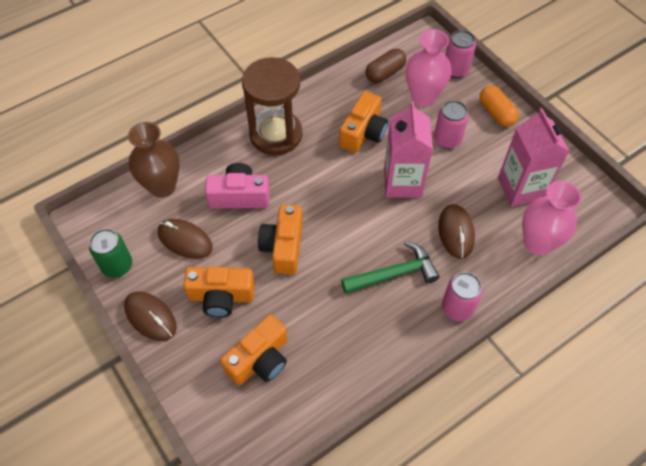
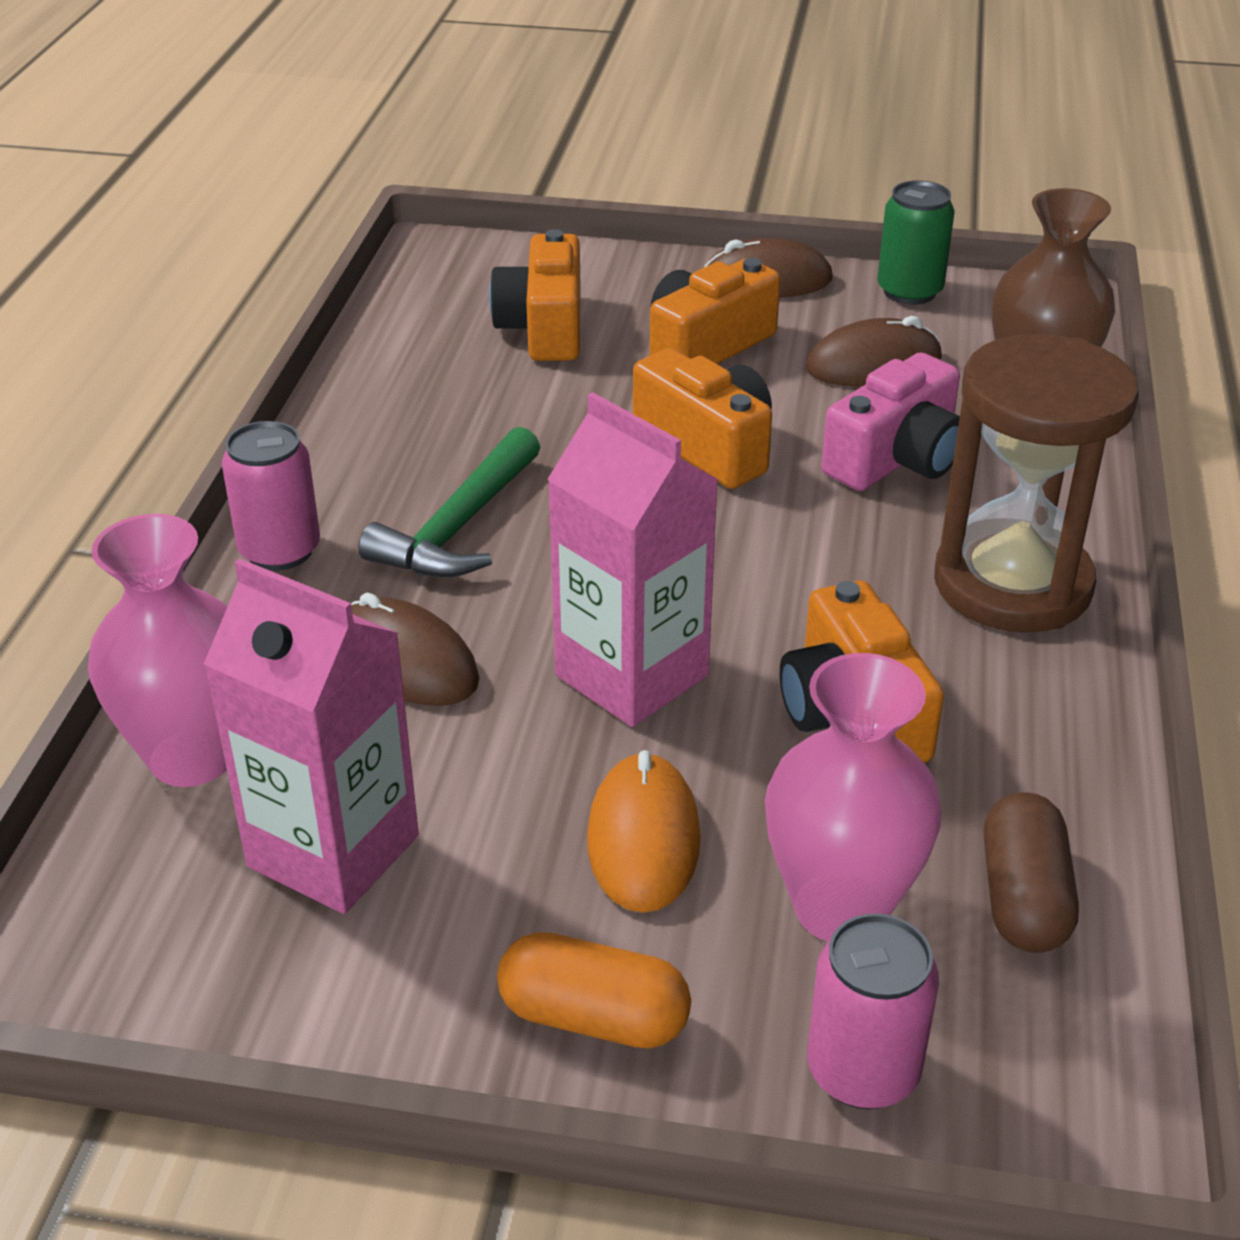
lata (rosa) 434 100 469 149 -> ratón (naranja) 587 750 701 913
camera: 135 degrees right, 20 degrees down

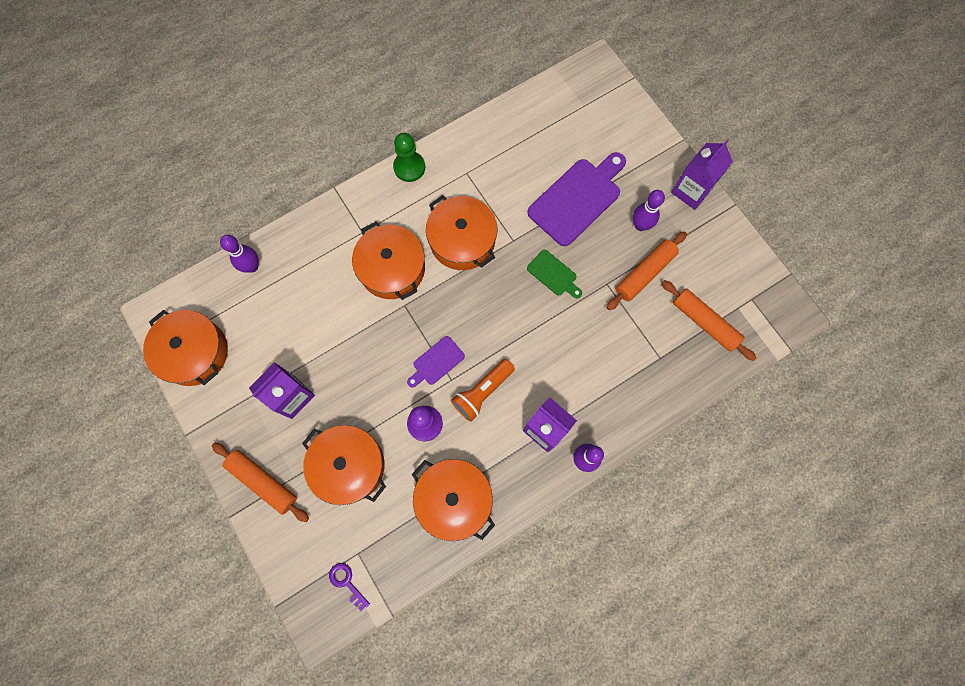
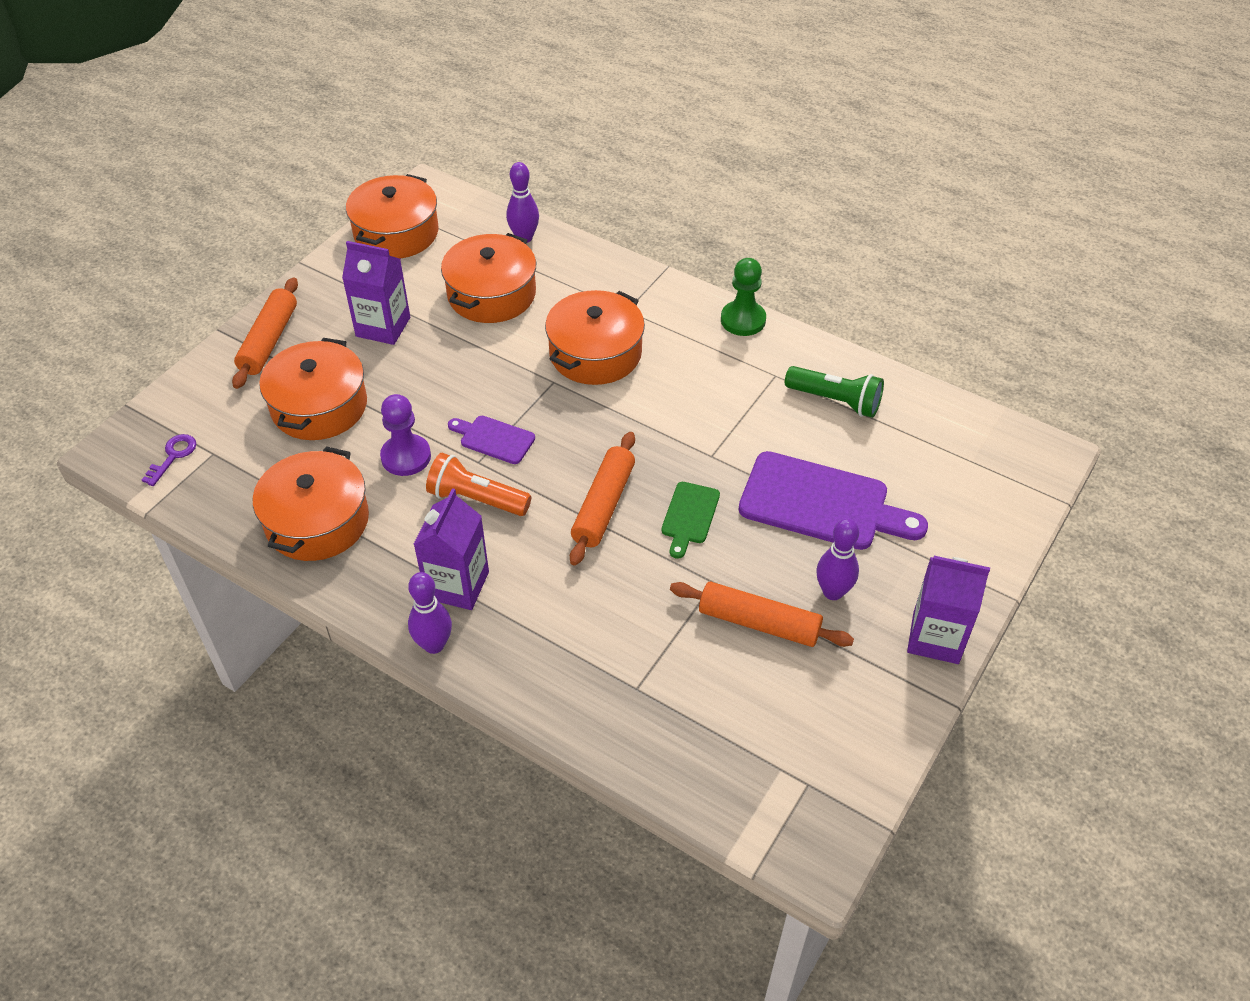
olla (naranja) 426 195 497 270 -> olla (naranja) 441 233 536 323, move
rodillo (naranja) 662 280 756 361 -> rodillo (naranja) 570 432 635 566, move
none -> lámpara de mano (verde) 785 366 884 418
camera: 65 degrees right, 25 degrees down

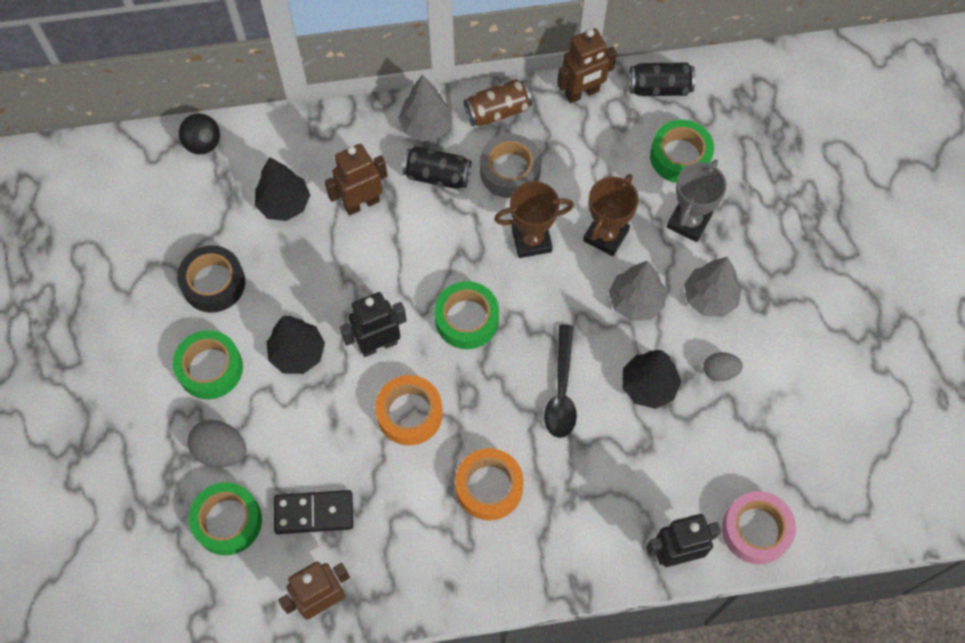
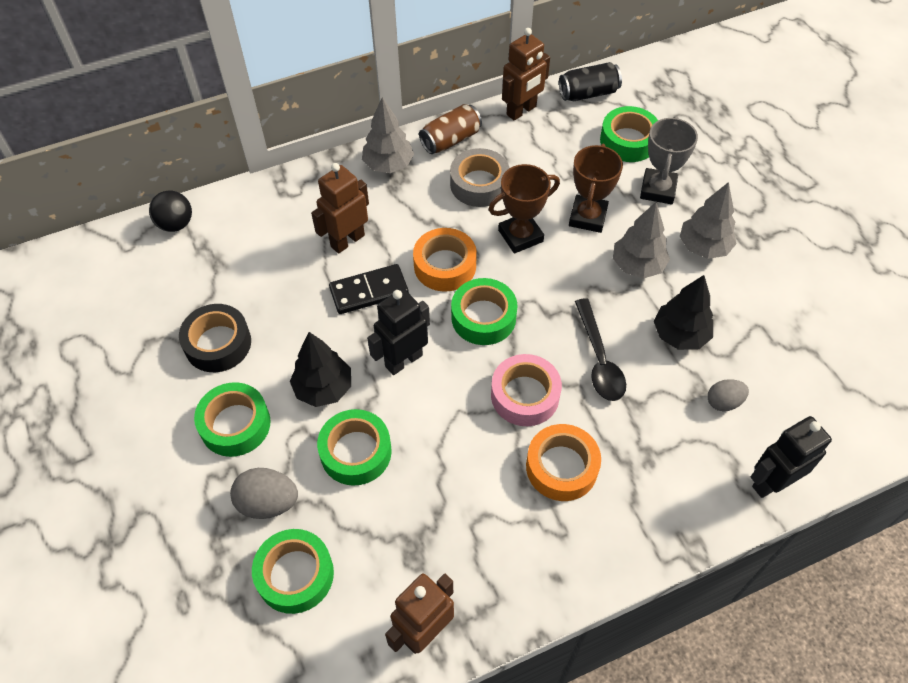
árbol (negro) 255 157 310 221 -> none
ficha de dominó (negro) 274 490 353 534 -> ficha de dominó (negro) 329 264 409 314, move
cinta adhesiva (naranja) 375 375 443 446 -> cinta adhesiva (naranja) 413 228 477 292, move
lata (negro) 403 146 472 189 -> none
huevo (gris) 703 352 743 381 -> huevo (gris) 708 379 749 411, move
cinta adhesiva (rosa) 722 491 796 564 -> cinta adhesiva (rosa) 491 354 562 426, move
none -> cinta adhesiva (verde) 317 409 392 486
camera: 15 degrees left, 10 degrees down

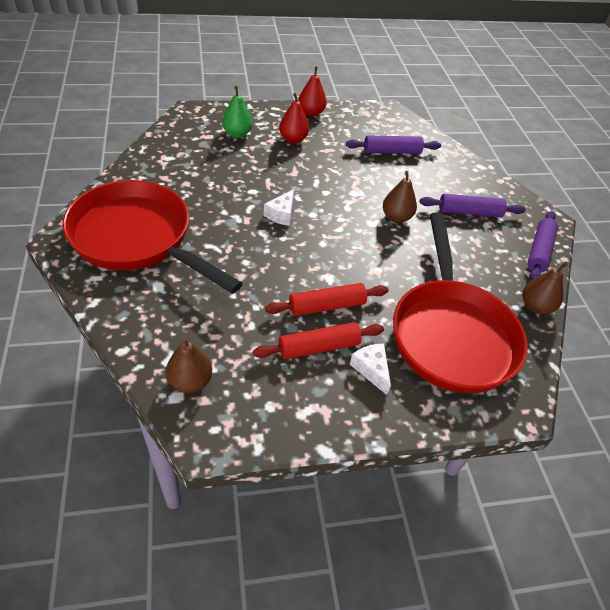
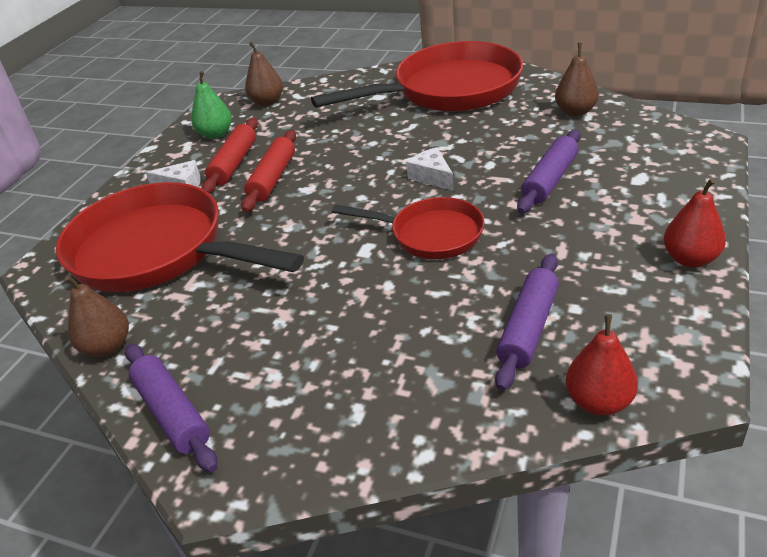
pera (verde) 222 86 253 138 -> pera (verde) 191 71 232 139, move
pera (rojo) 279 93 309 143 -> pera (rojo) 566 314 638 415, move
pera (marrón) 383 171 417 223 -> pera (marrón) 555 43 599 117, move
rodillo (morado) 420 194 526 217 -> rodillo (morado) 517 129 581 214, move
none -> sartén (rojo) 332 197 485 259
camera: 130 degrees right, 10 degrees down

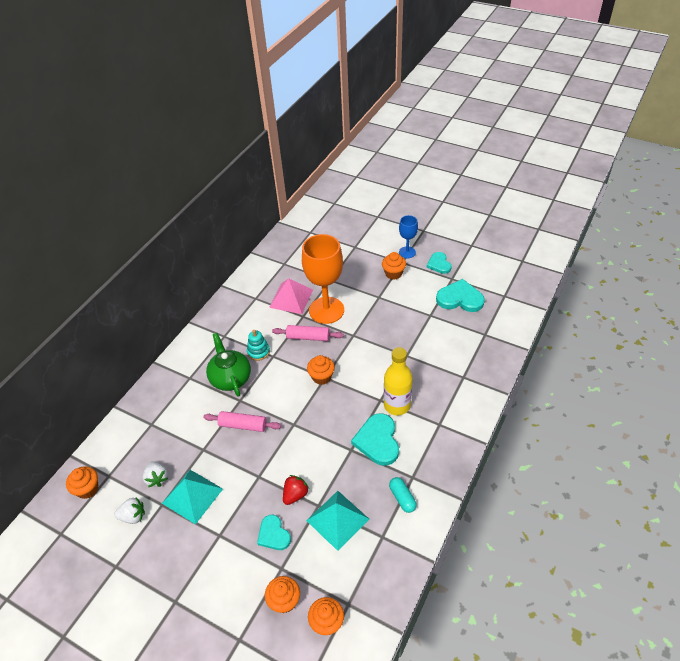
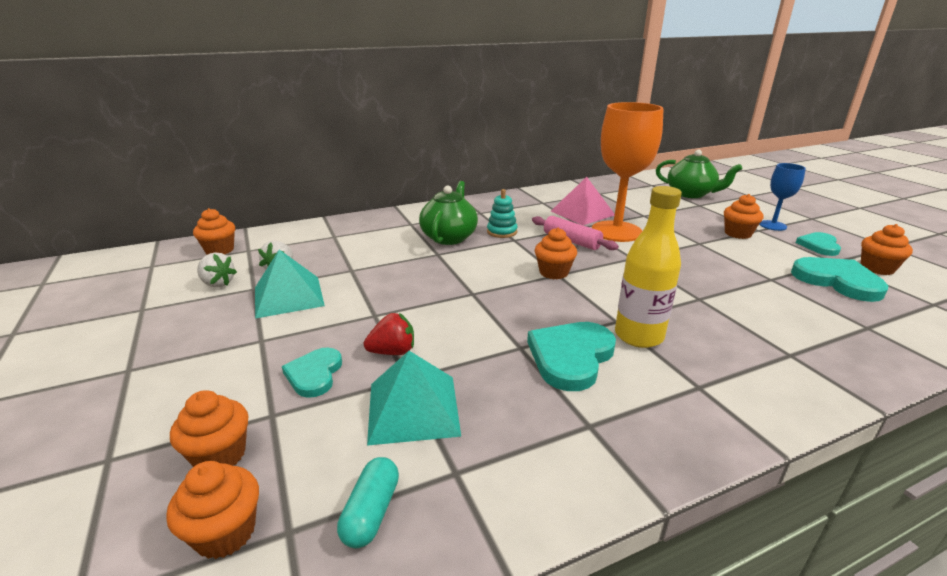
rodillo (rosa) 203 411 281 432 -> none
cápsula (turquesa) 389 477 417 513 -> cápsula (turquesa) 337 457 399 548, move
none -> tetera (verde) 656 150 742 198
none -> magdalena (naranja) 861 224 913 275
camera: 35 degrees right, 20 degrees down

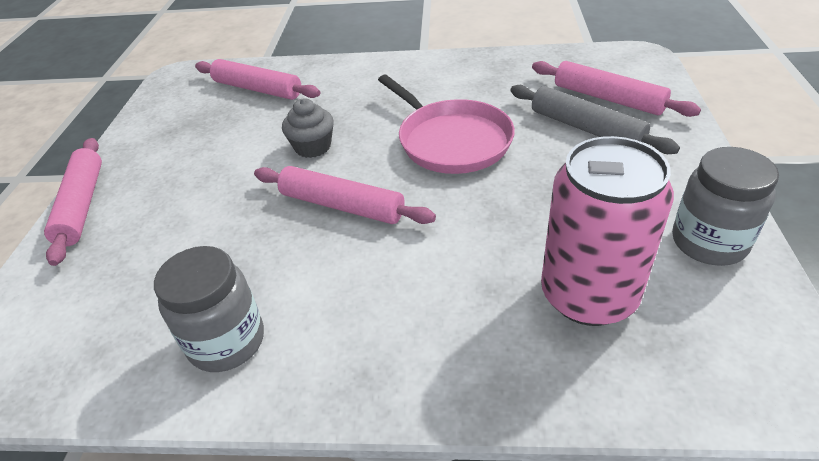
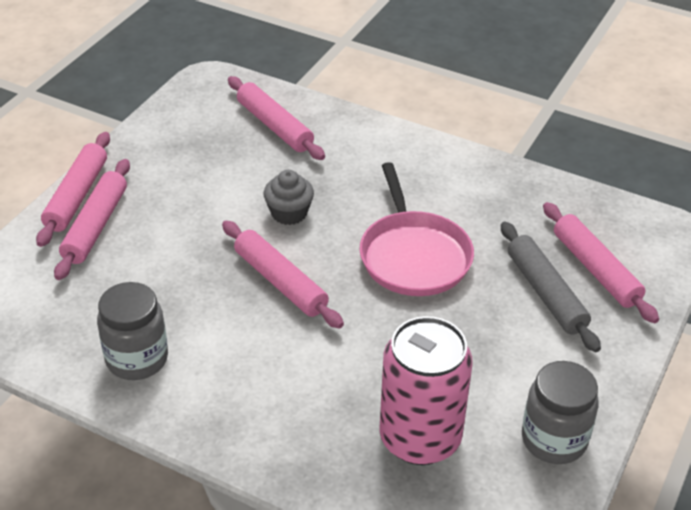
none -> rodillo (rosa) 54 159 130 280
camera: 20 degrees right, 0 degrees up

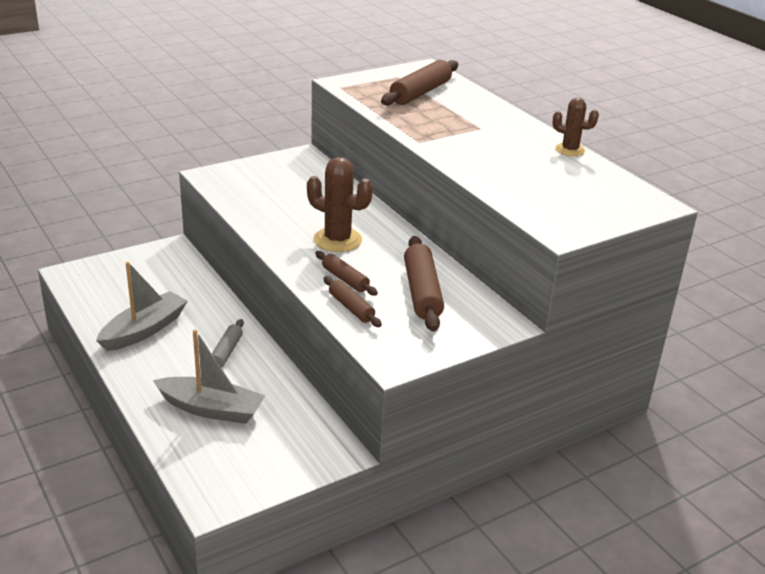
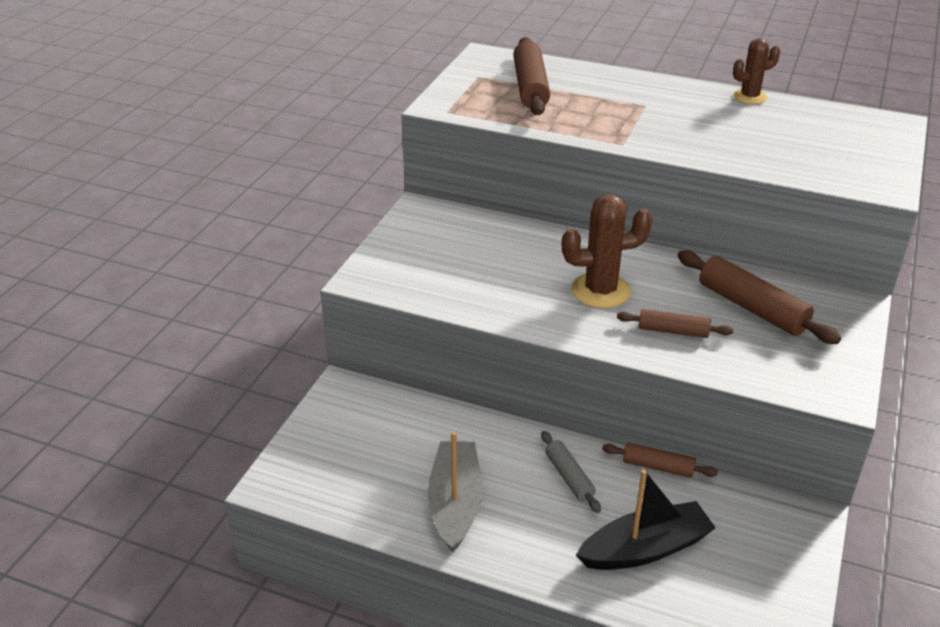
barco (gris) 153 330 265 424 -> barco (negro) 576 470 716 570
rodillo (marrón) 324 276 382 327 -> rodillo (marrón) 602 443 718 478, move
camera: 35 degrees left, 5 degrees up

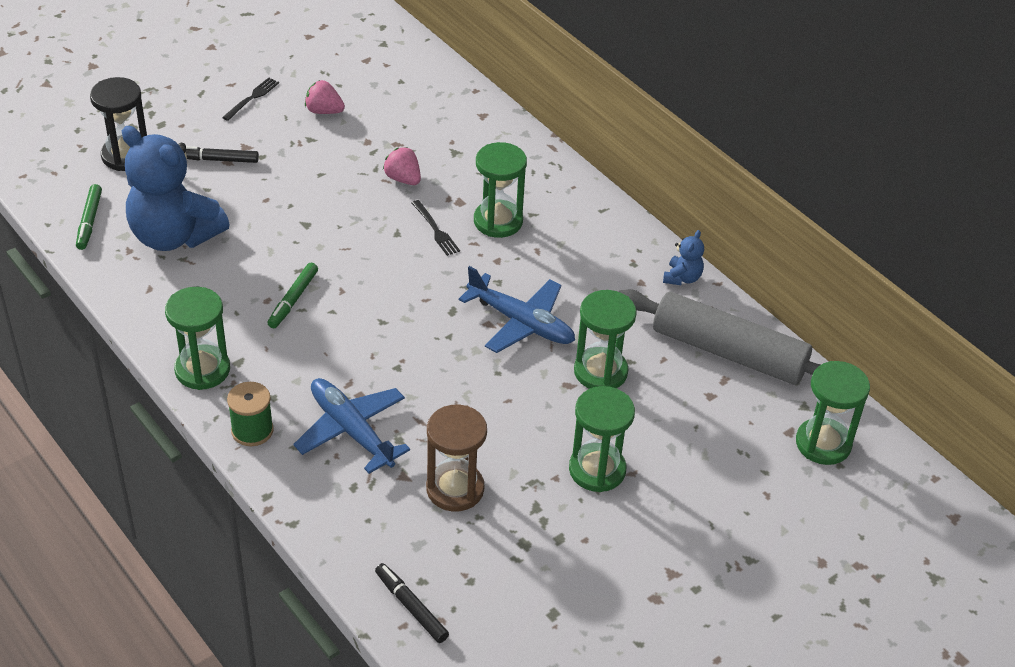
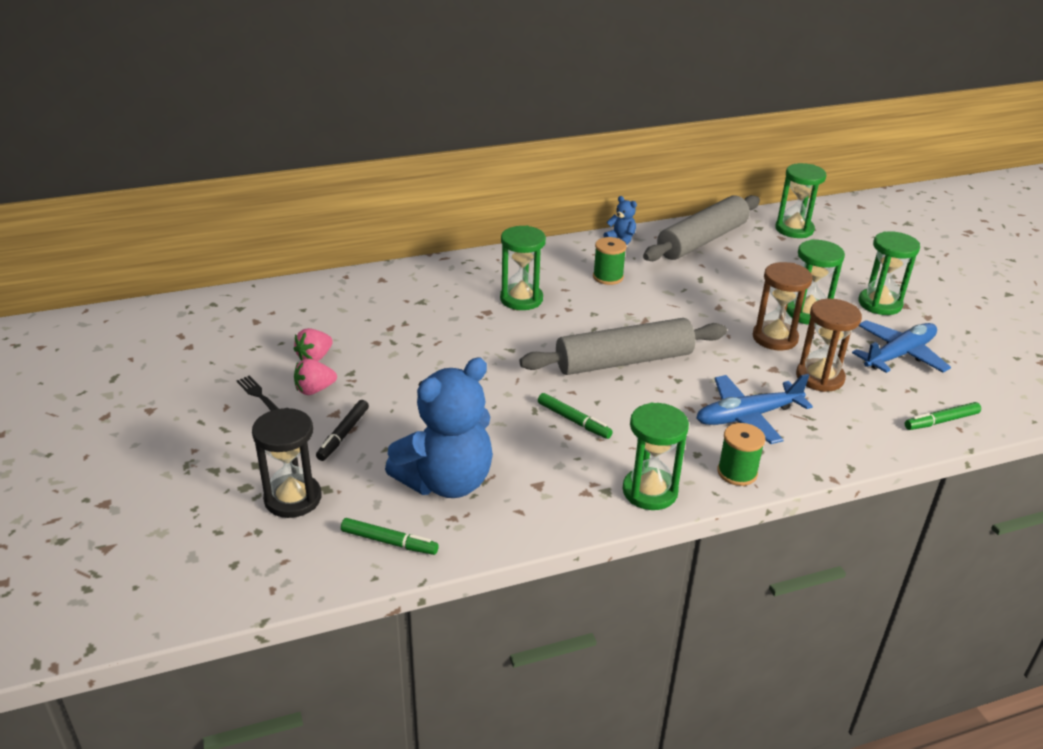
rotulador (negro) 375 563 449 643 -> rotulador (verde) 905 402 981 430
fresa (rosa) 383 147 421 185 -> fresa (rosa) 294 358 337 395, move
tenedor (negro) 412 200 460 256 -> none
avión (azul) 459 266 575 353 -> avión (azul) 852 320 951 373, move
reloj de arena (verde) 574 290 637 389 -> reloj de arena (verde) 859 231 920 315, move
none -> rodillo (gris) 520 318 727 375
none -> carrete (verde) 593 237 627 285
none -> reloj de arena (marrón) 753 262 813 351
camera: 70 degrees left, 10 degrees down

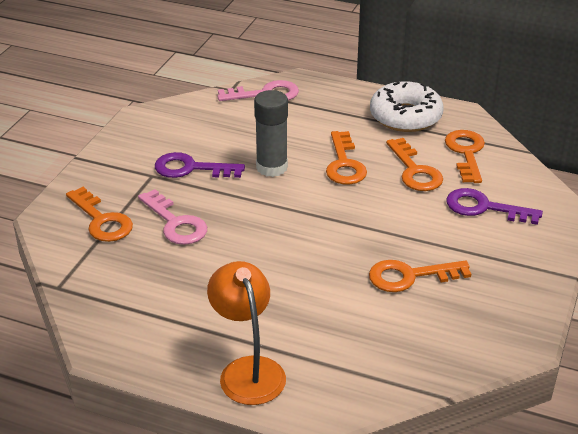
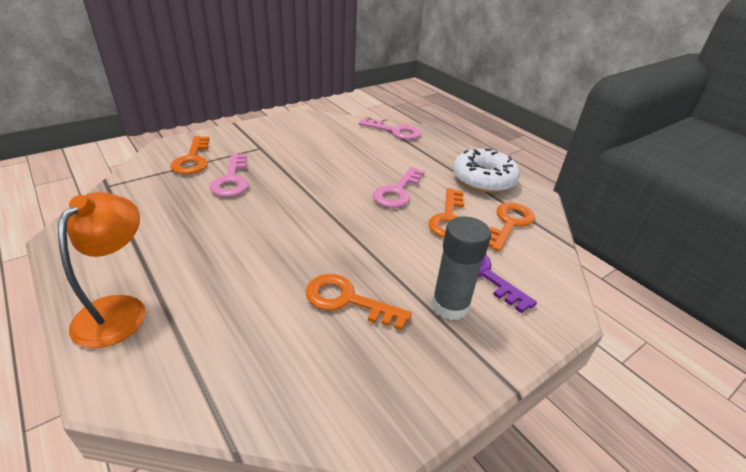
llave (morado) 155 152 245 178 -> none
barra de pegamento (gris) 254 90 288 177 -> barra de pegamento (gris) 432 216 491 320, move
llave (naranja) 326 131 367 185 -> llave (rosa) 373 167 425 208
camera: 30 degrees right, 0 degrees up

